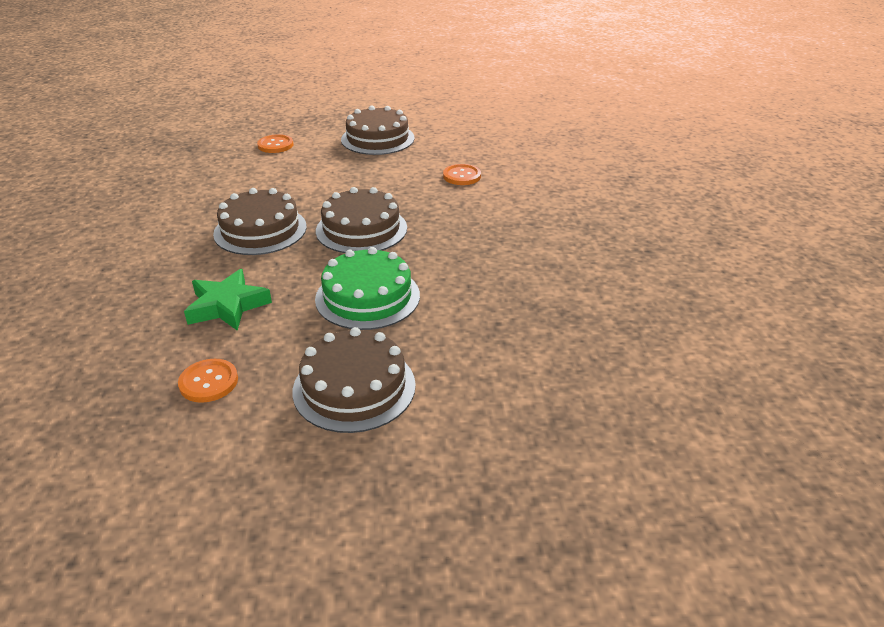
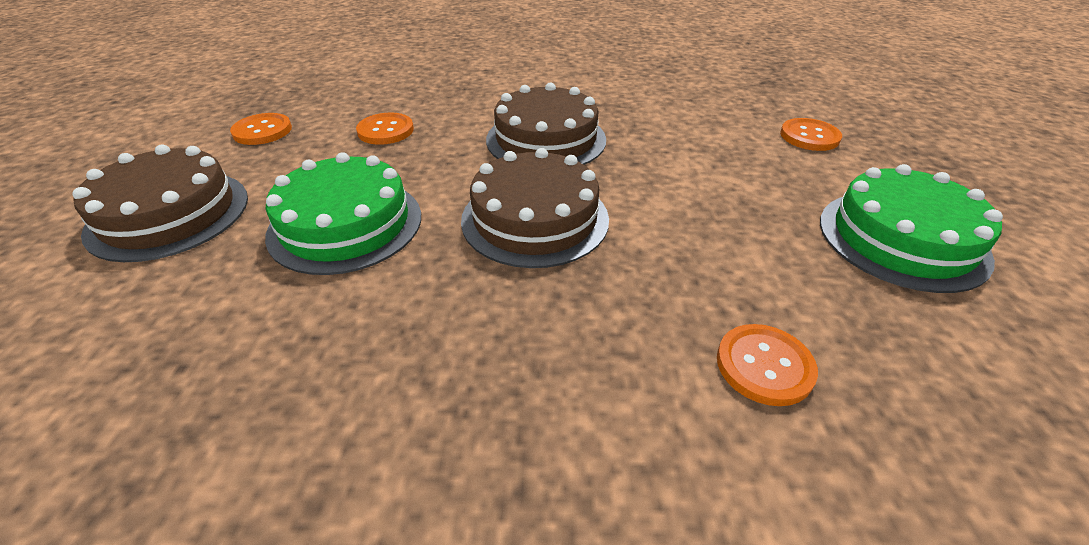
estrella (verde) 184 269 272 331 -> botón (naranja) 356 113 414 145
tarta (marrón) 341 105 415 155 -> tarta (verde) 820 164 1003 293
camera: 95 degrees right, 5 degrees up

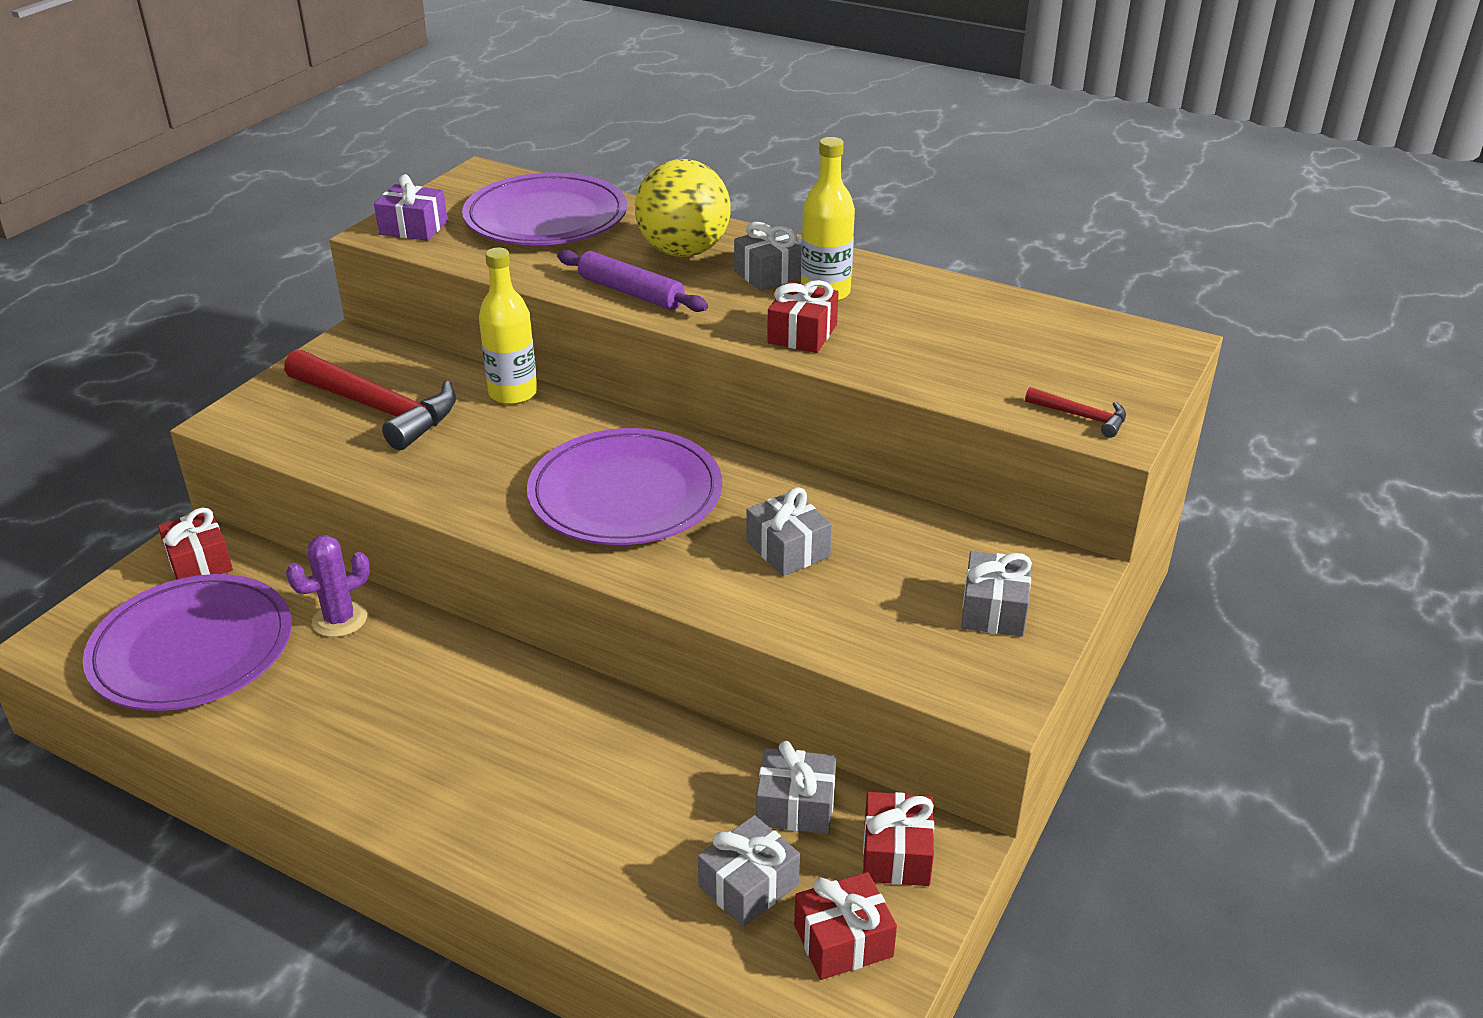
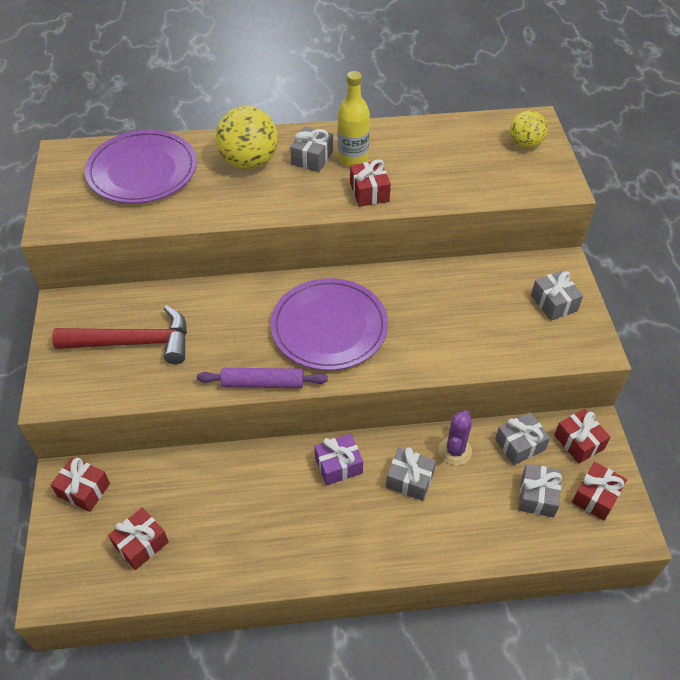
plato (morado) 83 574 292 711 -> regalo (rojo) 108 508 169 570
cactus (morado) 286 535 370 637 -> cactus (morado) 439 410 472 465, move
regalo (morado) 374 174 448 241 -> regalo (morado) 314 434 363 486, move
botella (amarillo) 479 247 537 405 -> none
rodillo (morado) 557 250 708 312 -> rodillo (morado) 197 368 328 388, move
regalo (gris) 746 487 832 576 -> regalo (gris) 386 448 436 501, move
martillo (rojo) 1025 387 1126 438 -> none
none -> pelota (amarillo) 510 110 548 149
camera: 35 degrees left, 15 degrees up

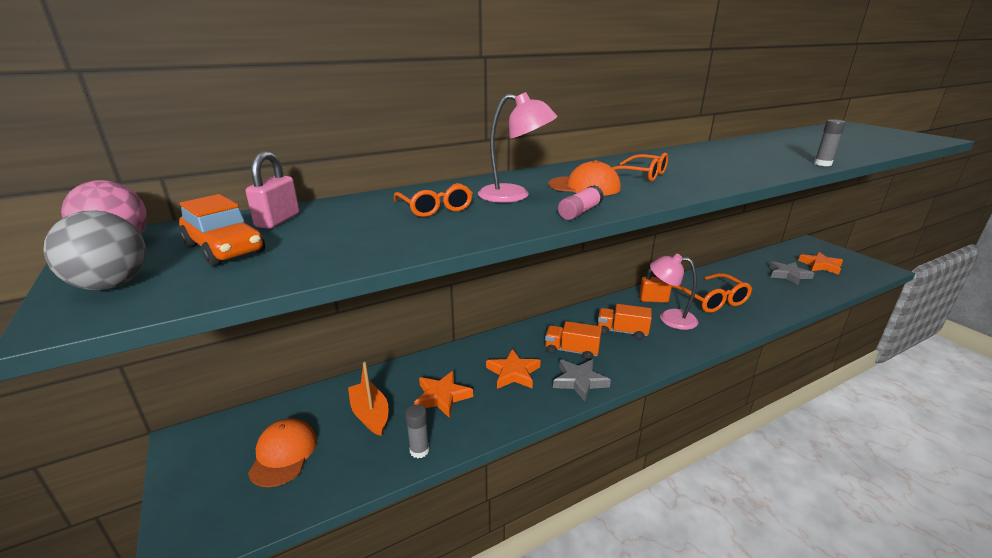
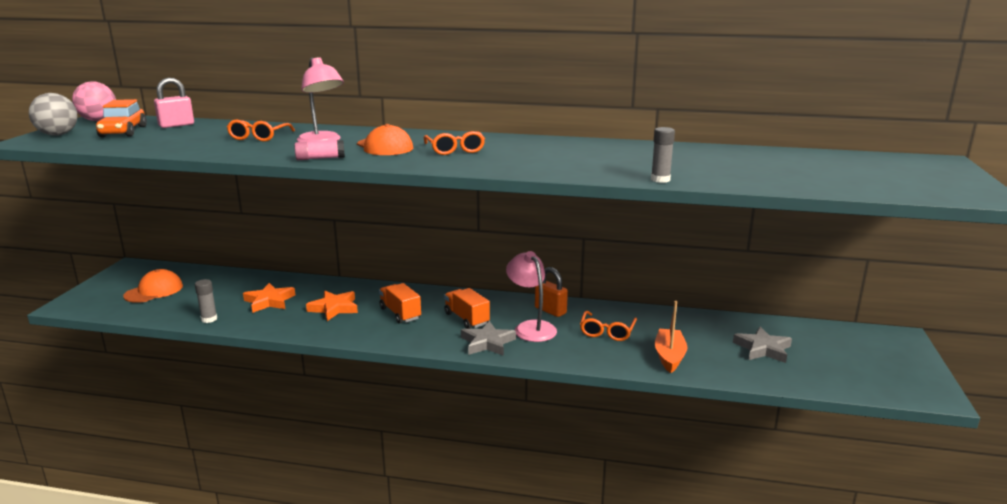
barco (naranja) 348 362 389 436 -> barco (naranja) 655 301 687 373, move
estrella (gris) 553 359 611 401 -> estrella (gris) 461 321 516 356, move
gafas (naranja) 672 273 752 313 -> gafas (naranja) 580 311 637 341, x0.65
estrella (naranja) 798 252 843 275 -> none
camera: 40 degrees right, 5 degrees down

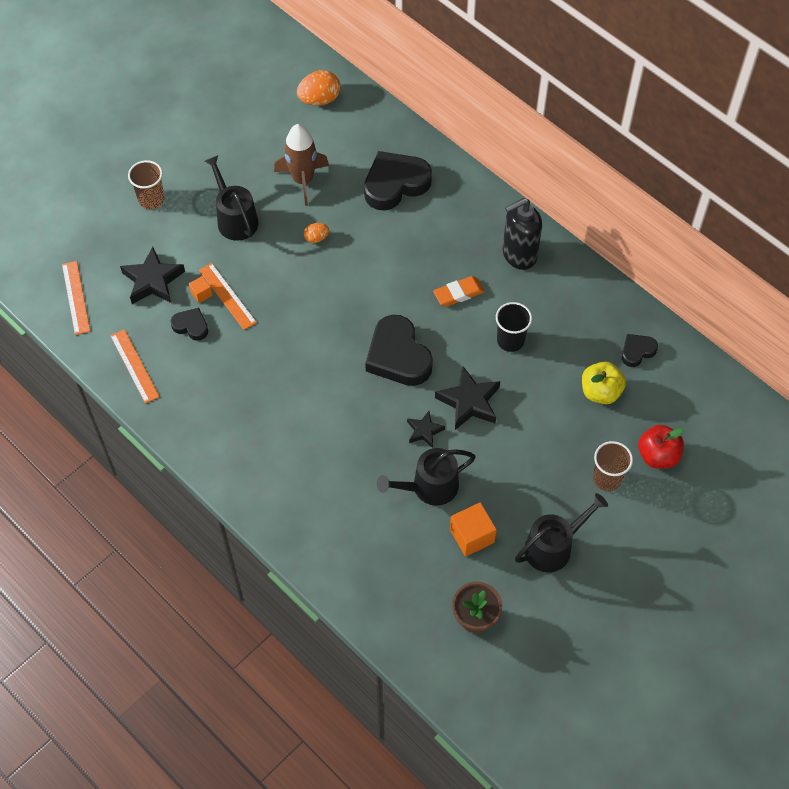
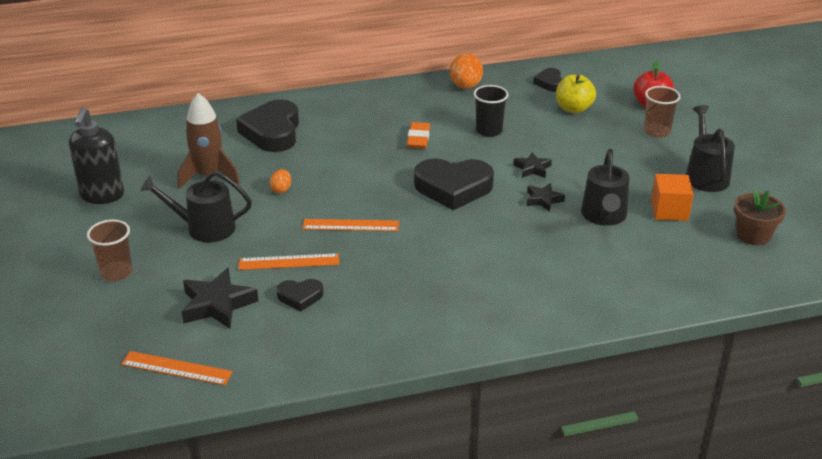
regla (naranja) 110 329 160 404 -> regla (naranja) 303 219 399 231, move
corazón (negro) 171 308 208 341 -> corazón (negro) 277 279 323 311, 150 degrees counterclockwise
cubo (naranja) 189 276 213 303 -> none
huevo (naranja) 297 70 340 106 -> huevo (naranja) 450 53 483 89, move
estrella (negro) 435 366 500 430 -> estrella (negro) 513 152 552 178, x0.58
dispensador de jabón (negro) 503 198 542 270 -> dispensador de jabón (negro) 69 107 124 204, move
camera: 60 degrees left, 25 degrees down

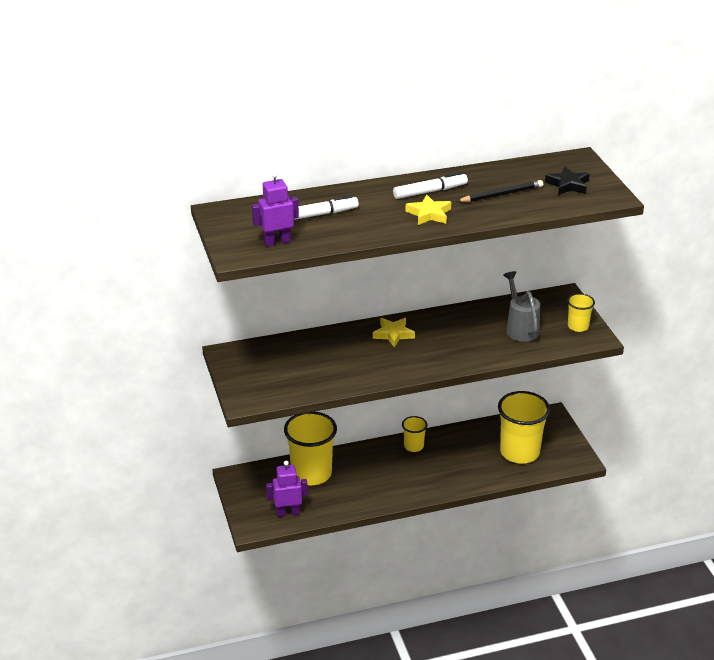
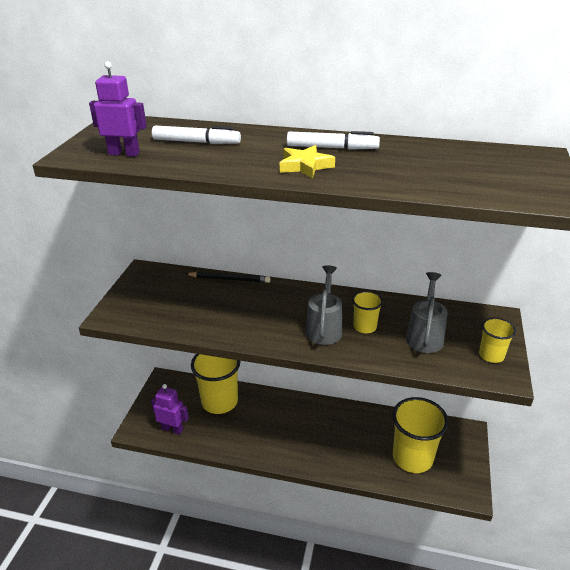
estrella (amarillo) 373 318 415 347 -> none
vaso (amarillo) 402 416 427 452 -> vaso (amarillo) 352 291 383 333, move
lápiz (negro) 457 180 543 202 -> lápiz (negro) 186 272 271 283, move
estrella (negro) 545 166 590 195 -> none
none -> regadera (gris) 306 265 342 345
camera: 30 degrees right, 0 degrees up

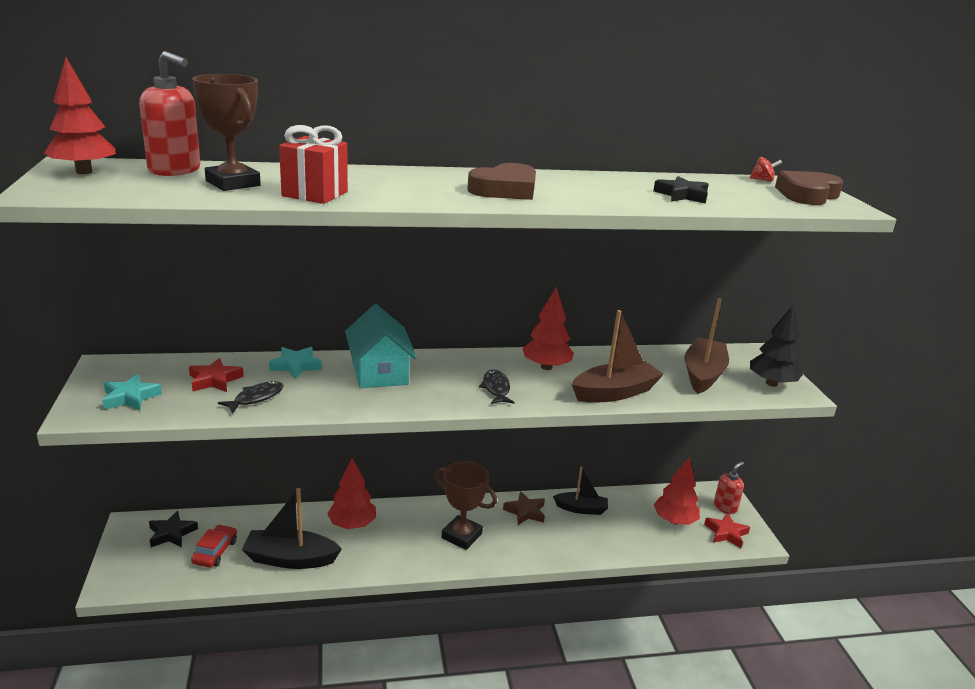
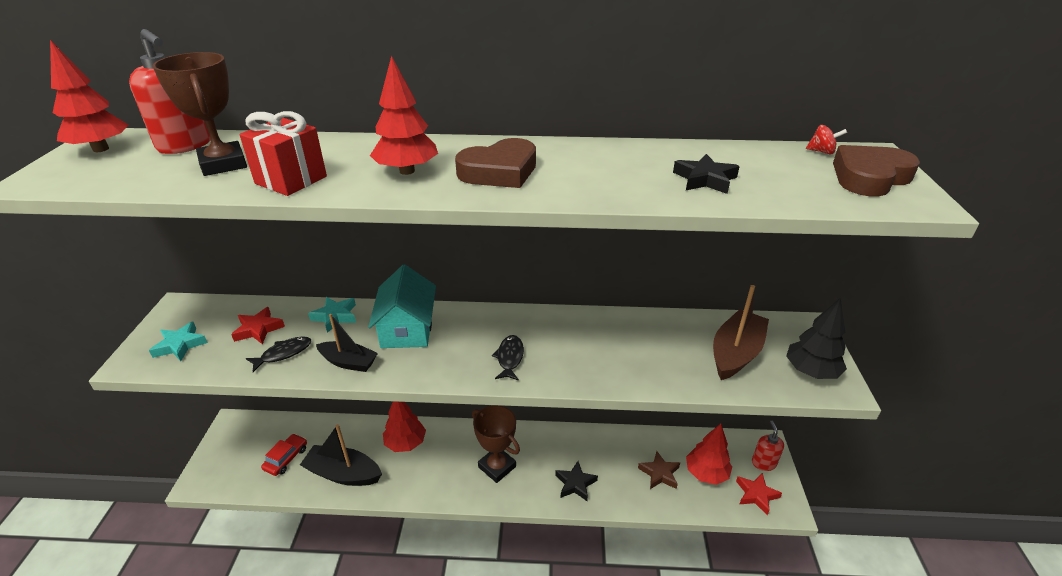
estrella (negro) 149 511 198 548 -> estrella (negro) 555 461 598 501, move
estrella (marrón) 503 491 545 525 -> estrella (marrón) 638 451 680 489, move
árbol (rojo) 523 287 574 370 -> árbol (rojo) 370 55 438 175, move
barco (negro) 553 466 608 515 -> barco (negro) 316 314 378 372, move
barco (marrón) 572 310 664 403 -> none
dispensador de jabón (rojo) 714 462 744 514 -> dispensador de jabón (rojo) 752 421 784 471, 60 degrees counterclockwise
camera: 15 degrees right, 10 degrees up

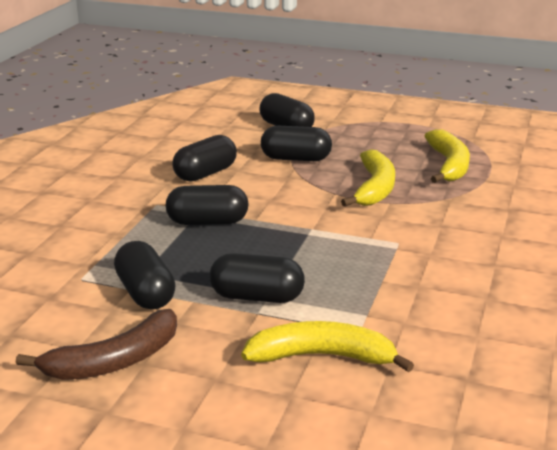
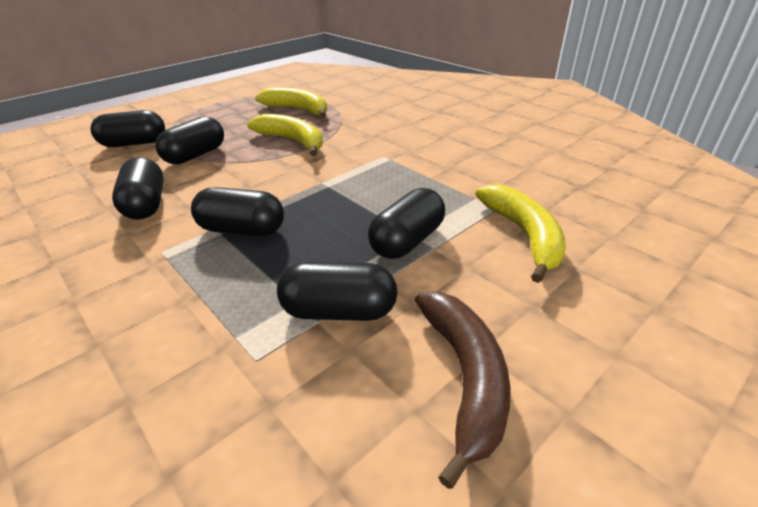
cápsula (negro) 166 185 249 225 -> cápsula (negro) 191 187 284 237, 75 degrees clockwise
plátano (amarillo) 241 321 414 372 -> plátano (amarillo) 476 184 566 283, 135 degrees clockwise
camera: 60 degrees left, 10 degrees up

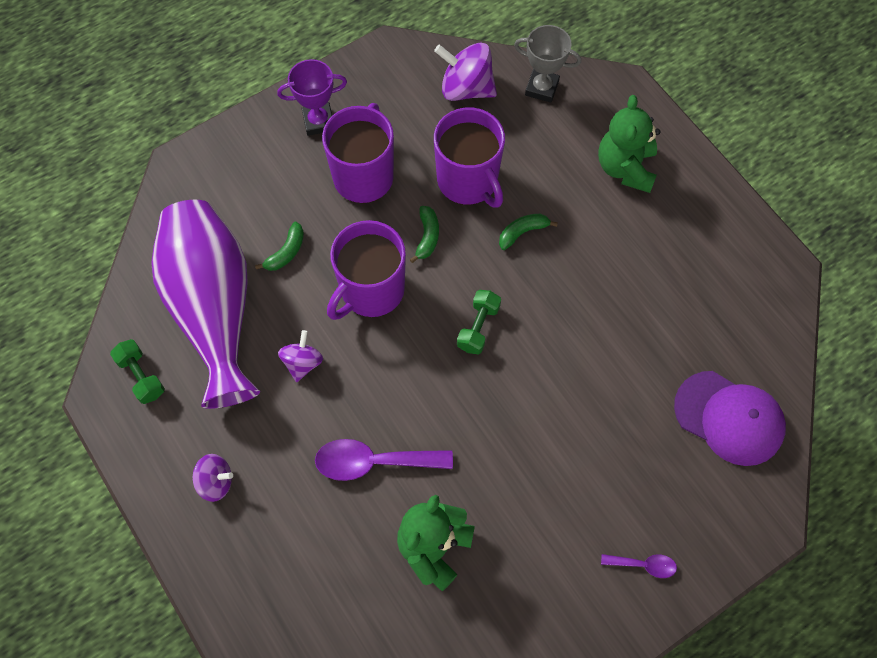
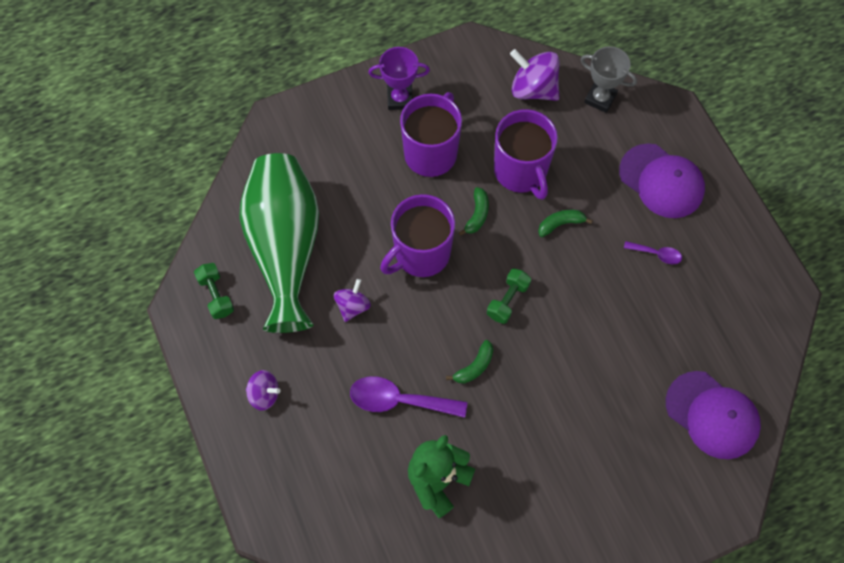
florero (morado) 152 200 260 409 -> florero (verde) 239 153 319 333
plátano (verde) 255 222 304 271 -> plátano (verde) 446 340 493 384, move
osito (verde) 598 95 661 193 -> gorra (morado) 619 143 705 218
cuchara (morado) 601 554 677 578 -> cuchara (morado) 624 241 682 264, move
camera: 10 degrees right, 0 degrees up

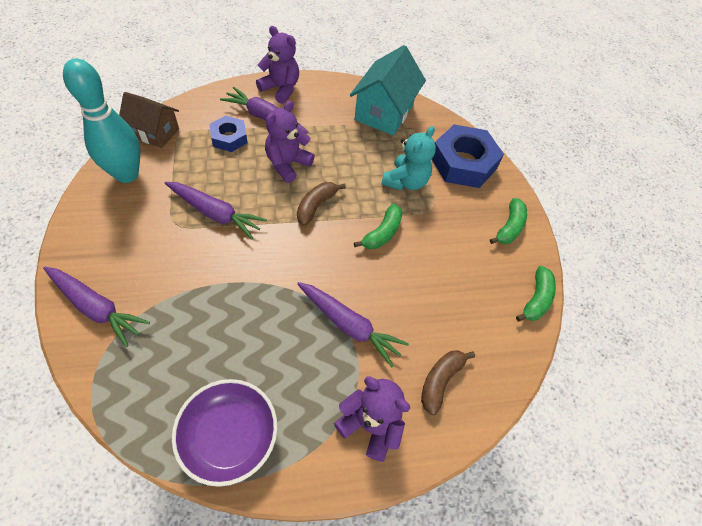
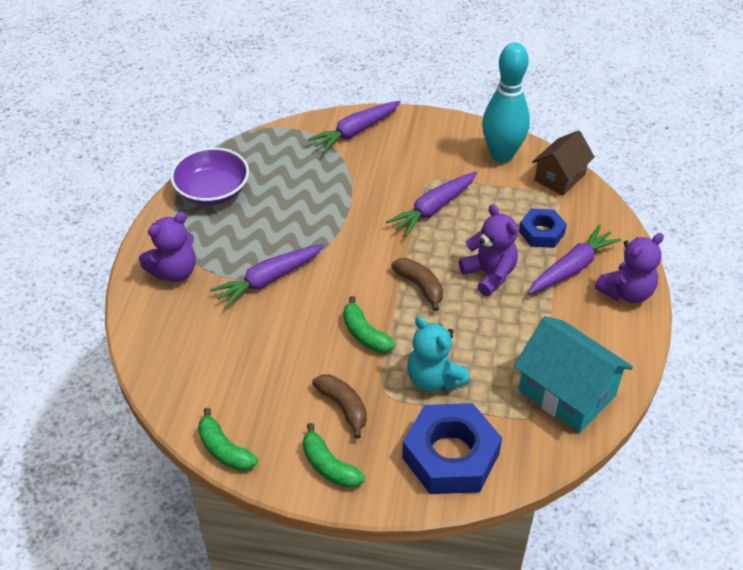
plátano (marrón) 421 350 475 415 -> plátano (marrón) 312 374 367 439, move
camera: 115 degrees right, 10 degrees down

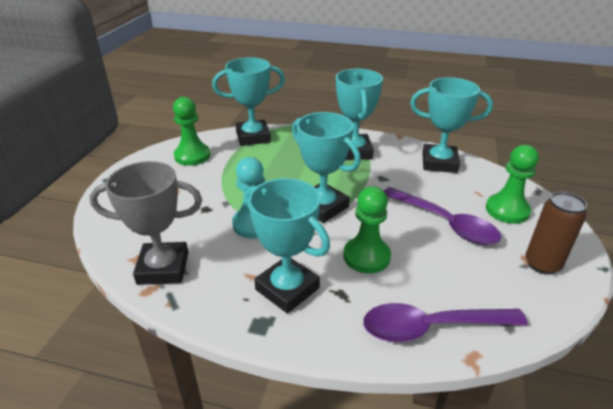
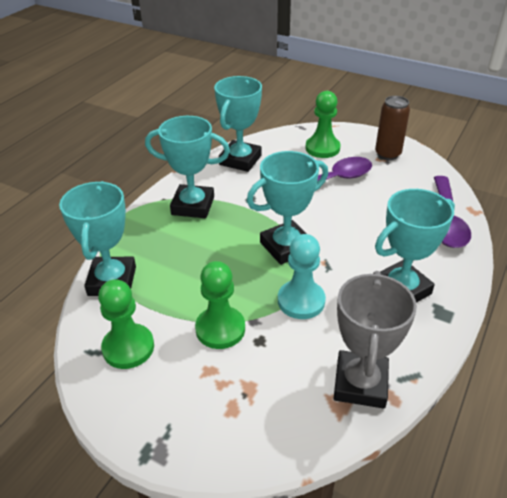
peón (verde) 343 186 391 274 -> peón (verde) 195 261 245 349, move
camera: 75 degrees left, 5 degrees up

